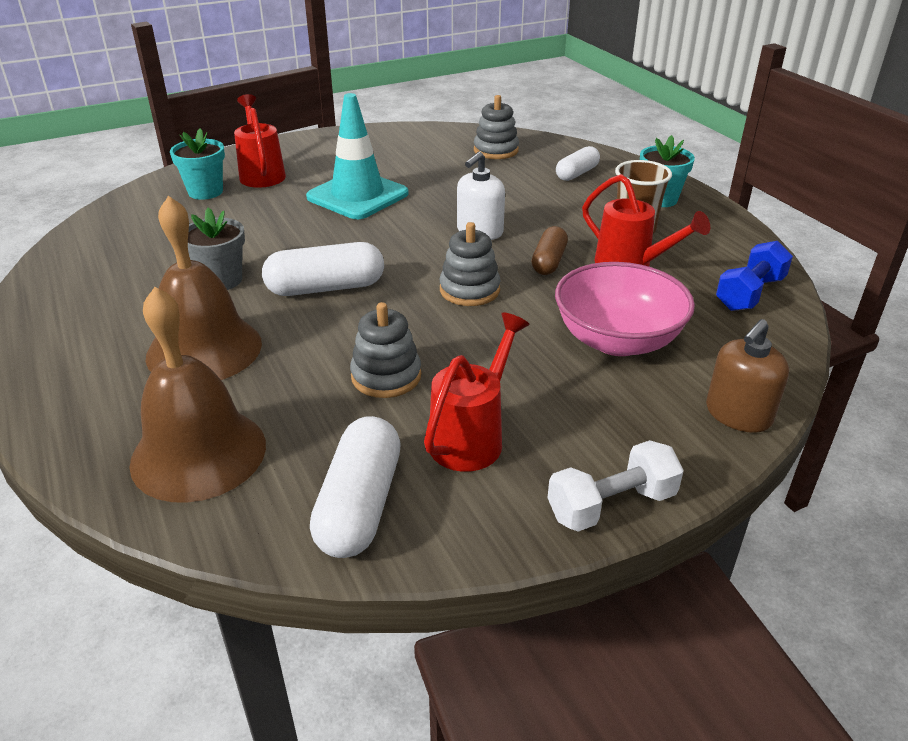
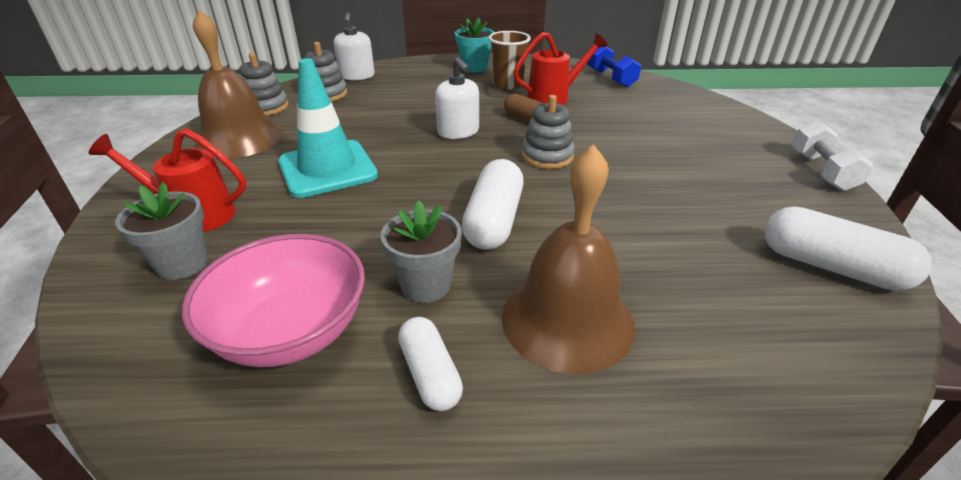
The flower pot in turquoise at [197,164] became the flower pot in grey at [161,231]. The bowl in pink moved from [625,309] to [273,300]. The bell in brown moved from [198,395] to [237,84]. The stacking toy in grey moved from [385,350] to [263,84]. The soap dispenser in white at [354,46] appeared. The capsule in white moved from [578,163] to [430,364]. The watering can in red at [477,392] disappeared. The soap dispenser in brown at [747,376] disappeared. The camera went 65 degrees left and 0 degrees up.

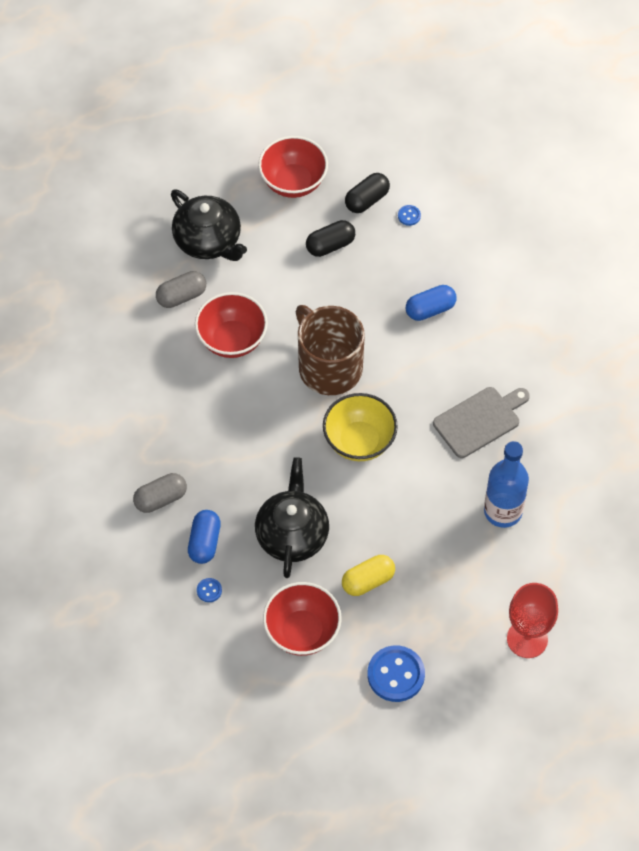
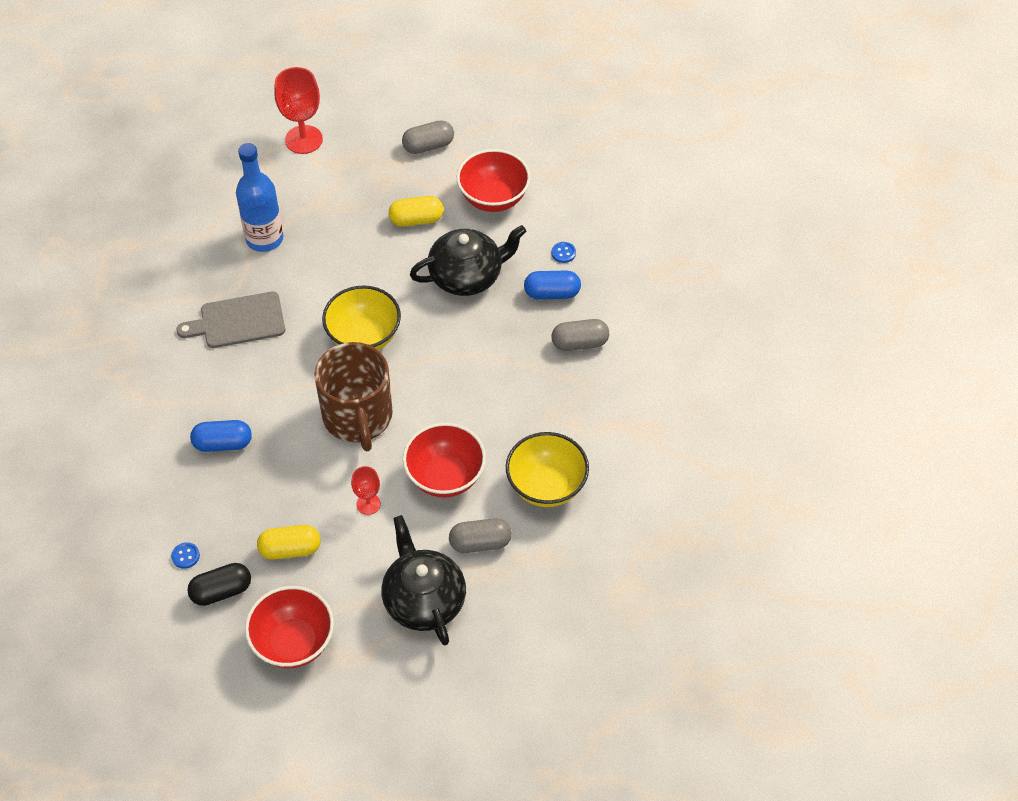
The capsule in black at [330,238] became the capsule in yellow at [289,542]. The goblet in red at [366,490] appeared. The button in blue at [396,673] was replaced by the capsule in grey at [428,137]. The teapot in black at [292,517] turned 135 degrees counterclockwise. The bowl in yellow at [547,469] appeared. The capsule in blue at [204,537] turned 60 degrees clockwise. The camera went 160 degrees left and 5 degrees down.

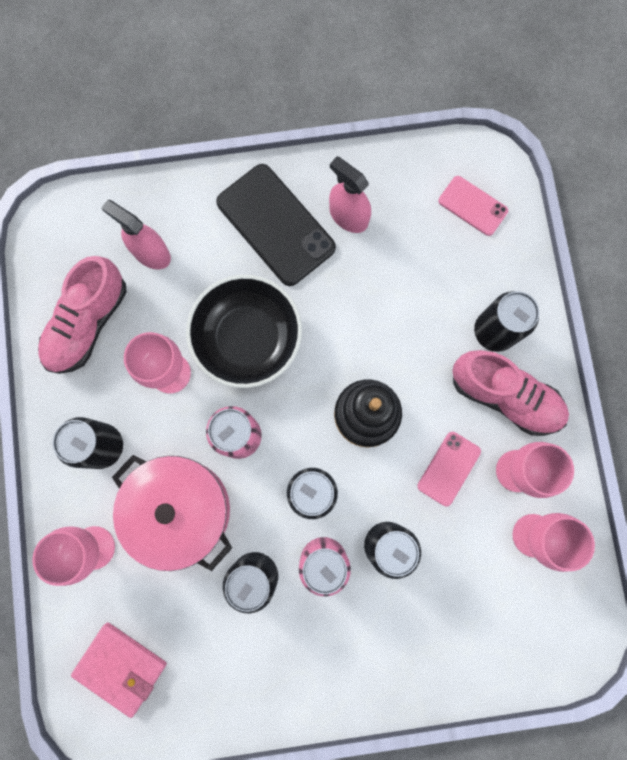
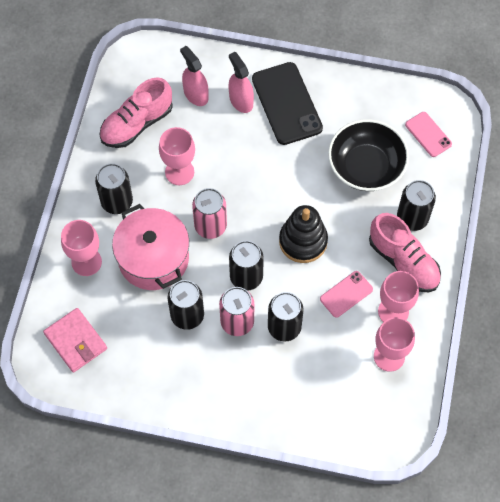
The spray bottle in pink moved from [350,194] to [241,82]. The bowl in black moved from [244,331] to [368,155]. The camera went 20 degrees right and 15 degrees down.

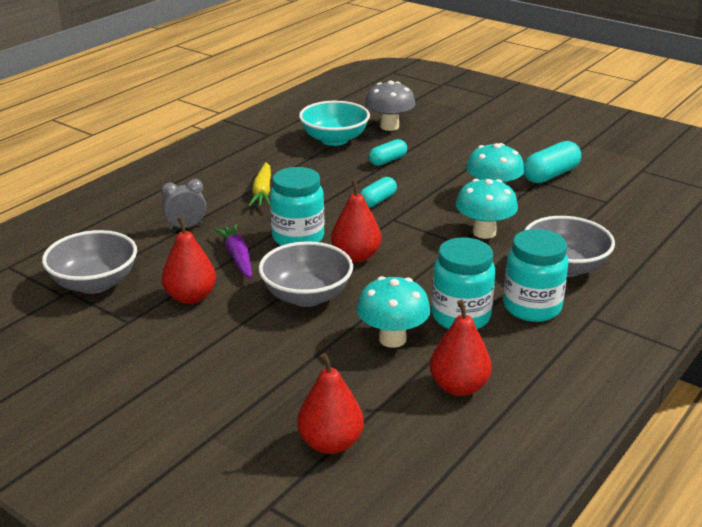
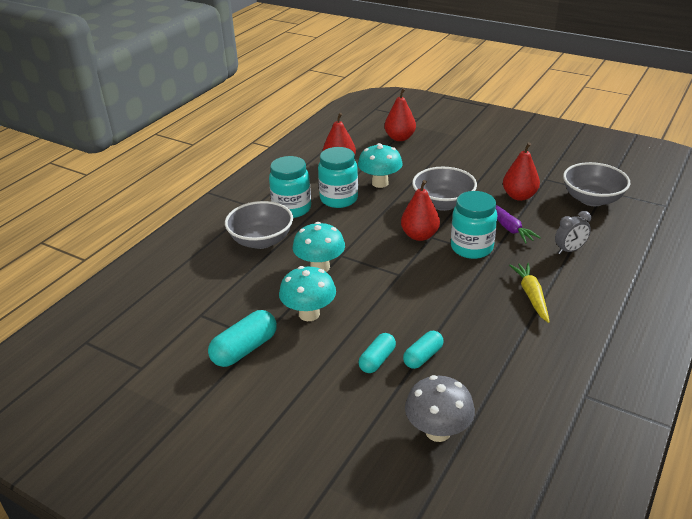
The capsule in turquoise moved from [378,192] to [377,353]. The bowl in turquoise at [334,123] disappeared. The camera went 175 degrees right and 5 degrees up.

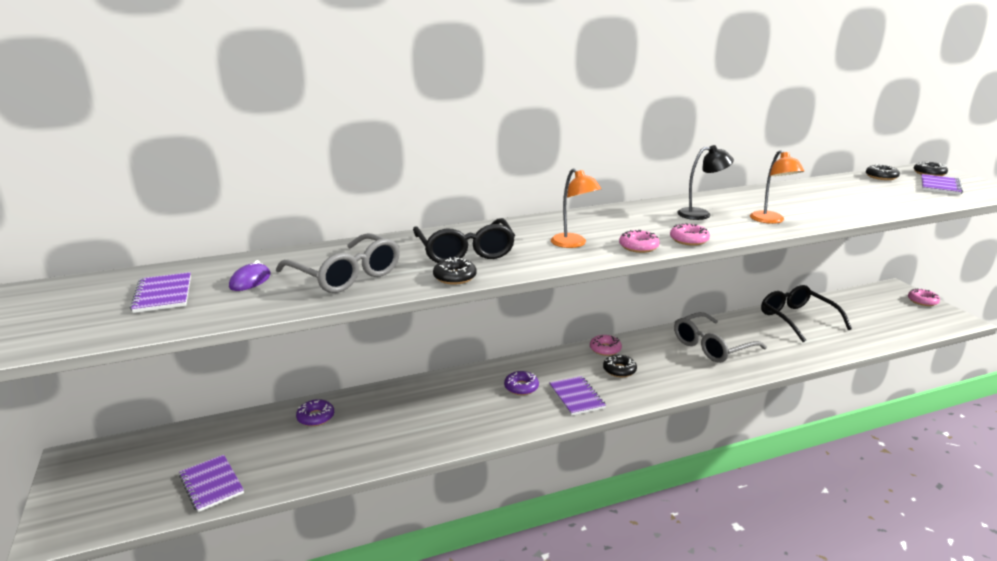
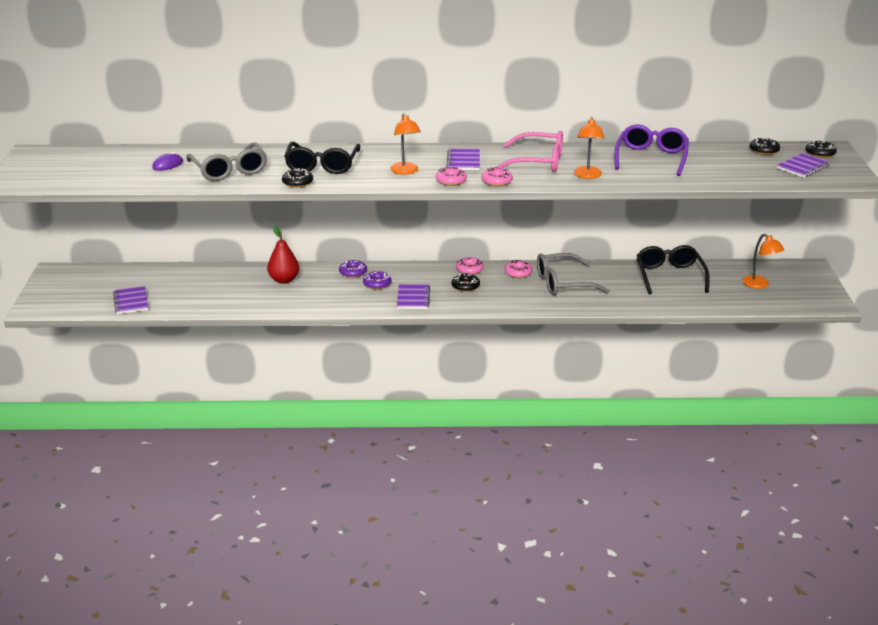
The pear in red at [283,255] appeared. The donut in purple moved from [315,412] to [353,269]. The notebook in purple moved from [160,292] to [463,159]. The lamp in black at [705,182] was replaced by the glasses in pink at [530,151]. The donut in pink moved from [924,297] to [519,269]. The glasses in purple at [652,150] appeared. The lamp in orange at [763,261] appeared. The camera went 20 degrees right and 5 degrees up.

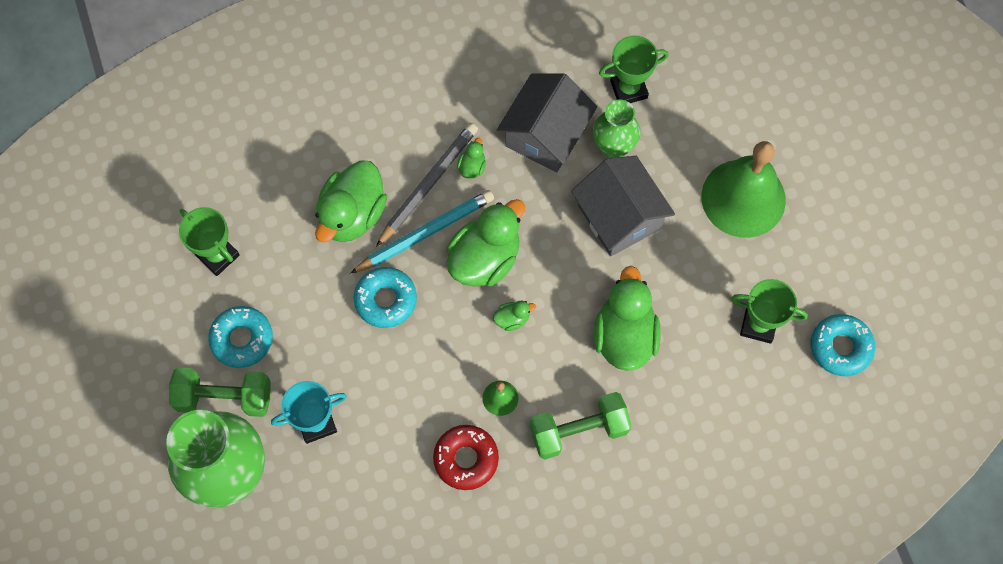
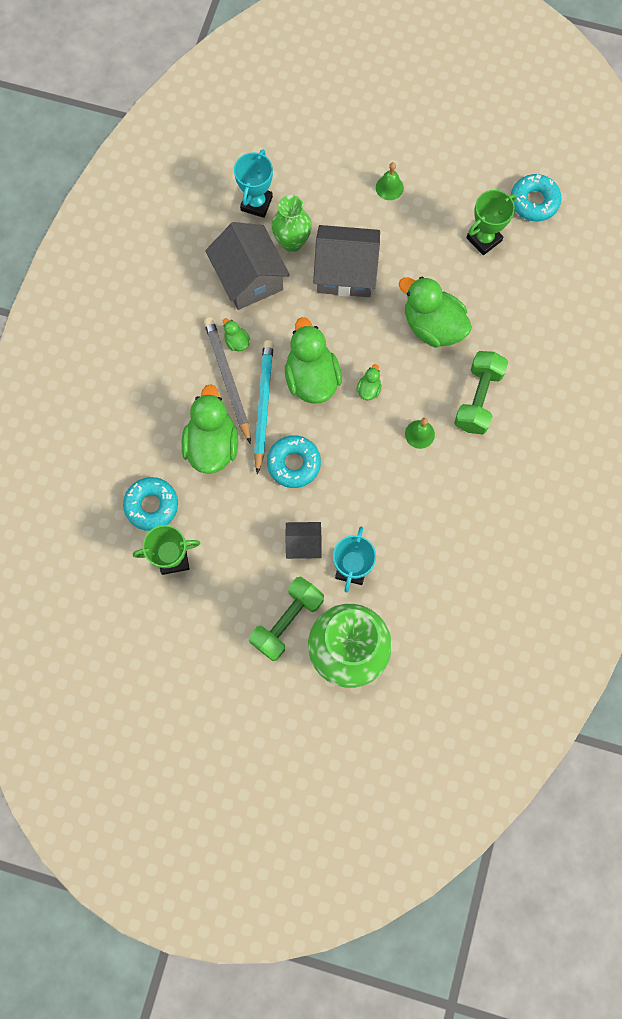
The donut in turquoise moved from [240,337] to [150,504]. The duck in green at [351,201] turned 150 degrees counterclockwise. The trophy in green at [633,69] became the trophy in turquoise at [253,184]. The house in grey at [303,540] appeared. The bell in green at [743,189] changed to 0.41 times the size. The donut in red at [466,457] disappeared. The camera went 55 degrees left and 5 degrees up.

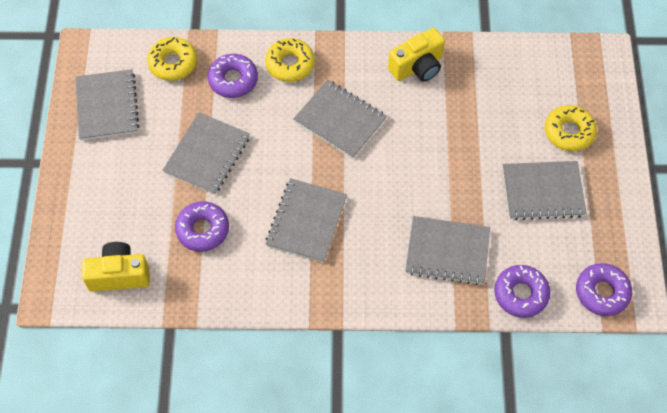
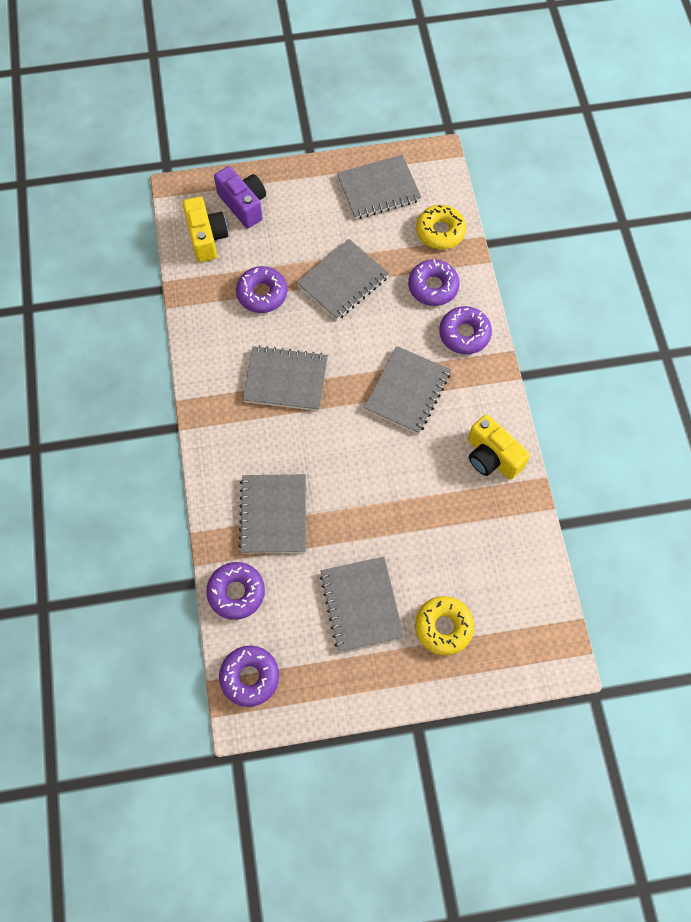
The camera in purple at [240,197] appeared. The notebook in grey at [206,153] turned 60 degrees counterclockwise. The donut in yellow at [290,60] became the donut in purple at [465,330]. The camera went 80 degrees right and 5 degrees up.

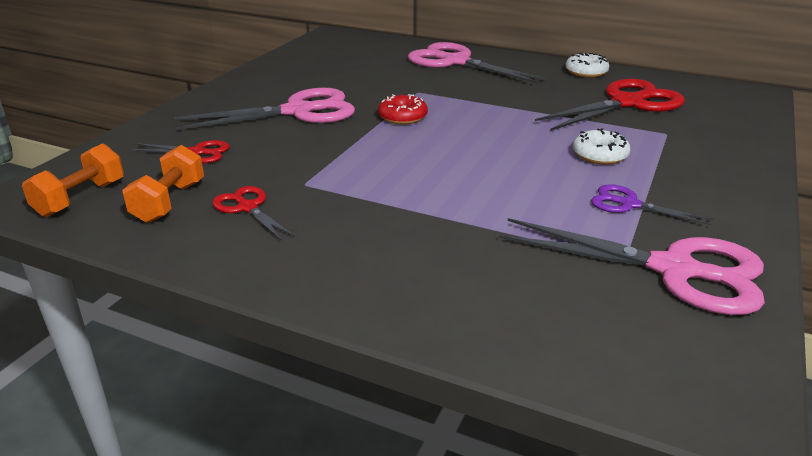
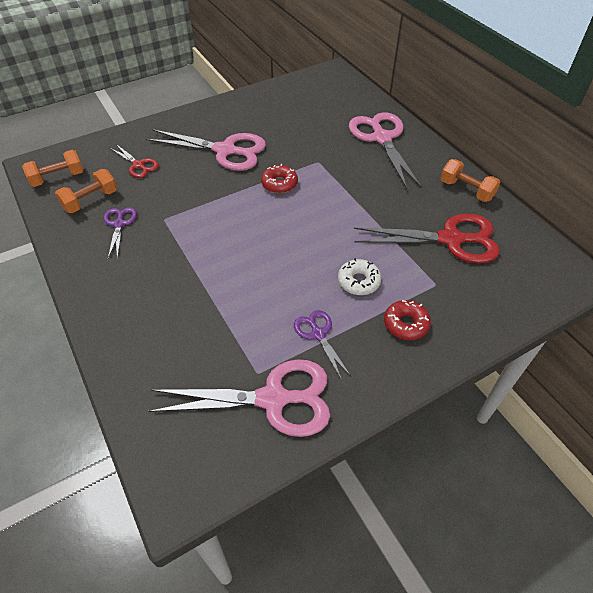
The scissors in red at [253,213] became the scissors in purple at [120,233]. The scissors in pink at [632,266] turned 60 degrees counterclockwise. The donut in red at [407,320] appeared. The donut in white at [587,65] was replaced by the dumbbell in orange at [470,180]. The camera went 35 degrees right and 20 degrees up.

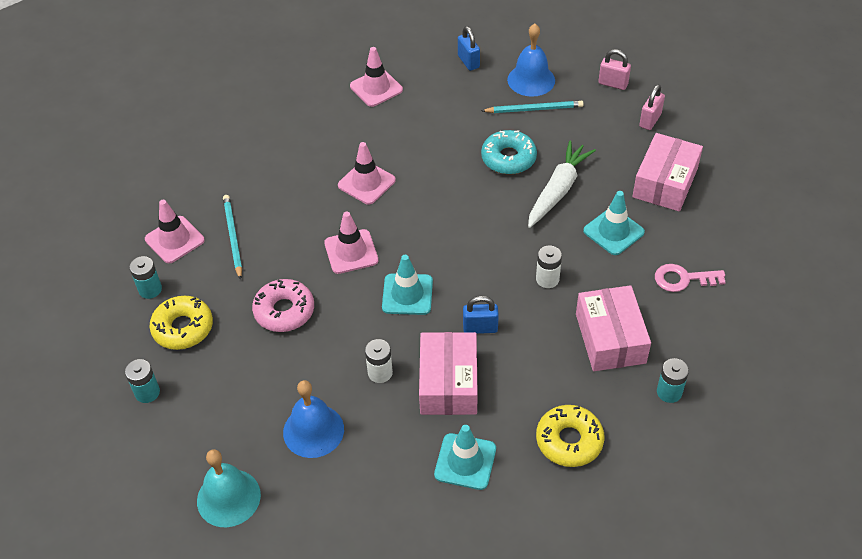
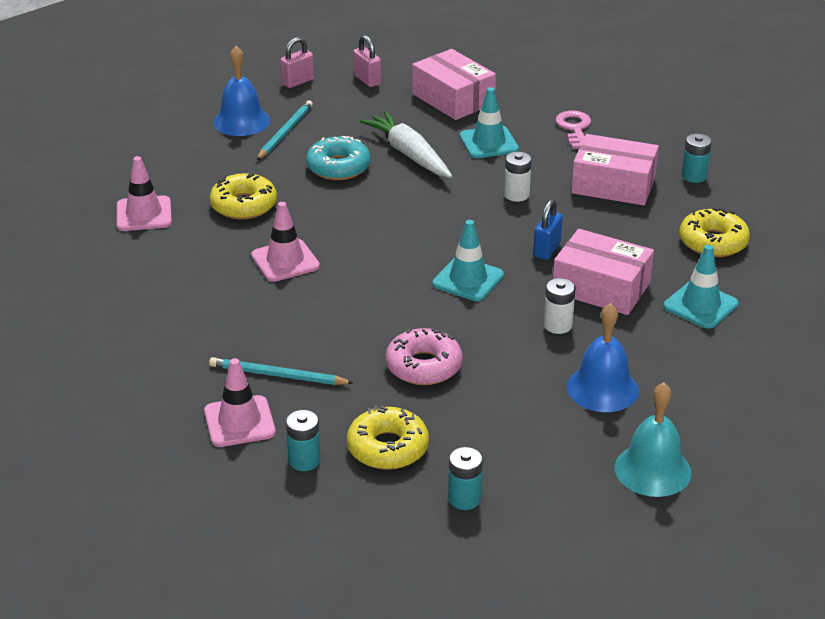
The donut in yellow at [243,196] appeared. The key in pink at [690,278] turned 150 degrees clockwise. The traffic cone in pink at [351,243] disappeared. The padlock in blue at [469,48] disappeared. The camera went 65 degrees left and 15 degrees down.

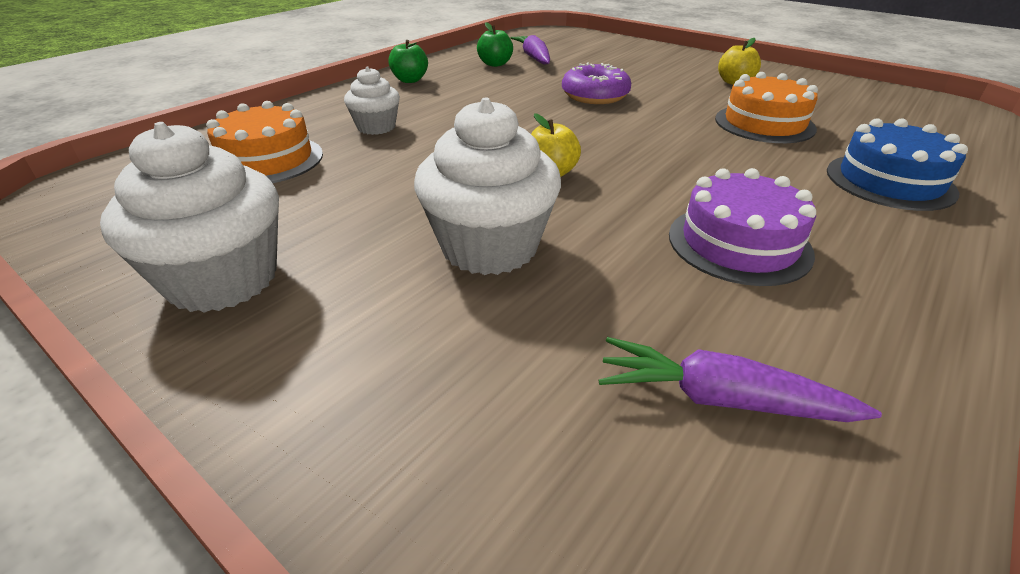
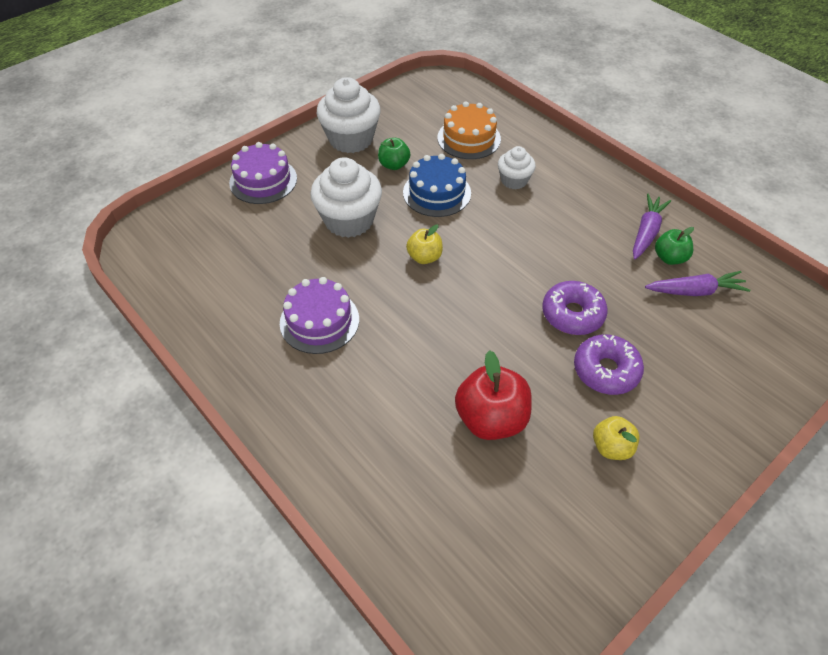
The cake in purple at [263,173] appeared. The apple in green moved from [408,61] to [394,154]. The cake in blue moved from [897,164] to [437,185]. The cake in orange at [766,107] was replaced by the apple in red at [493,395]. The donut in purple at [609,364] appeared. The carrot in purple moved from [740,379] to [652,226]. The camera went 100 degrees right and 15 degrees up.

